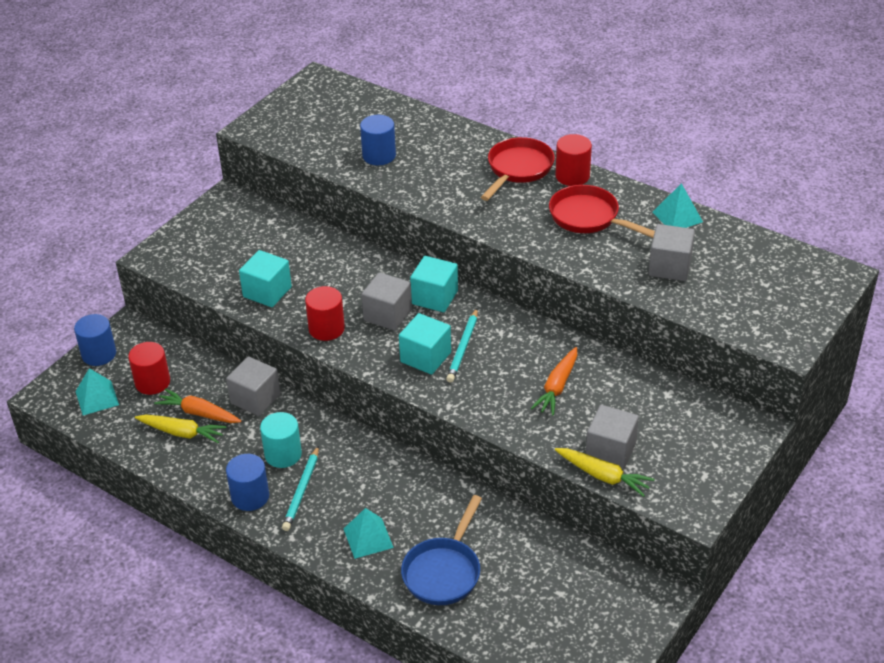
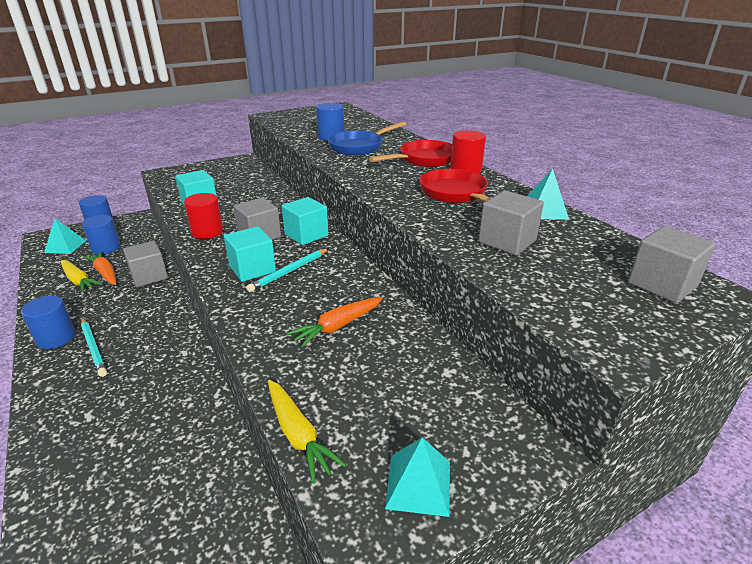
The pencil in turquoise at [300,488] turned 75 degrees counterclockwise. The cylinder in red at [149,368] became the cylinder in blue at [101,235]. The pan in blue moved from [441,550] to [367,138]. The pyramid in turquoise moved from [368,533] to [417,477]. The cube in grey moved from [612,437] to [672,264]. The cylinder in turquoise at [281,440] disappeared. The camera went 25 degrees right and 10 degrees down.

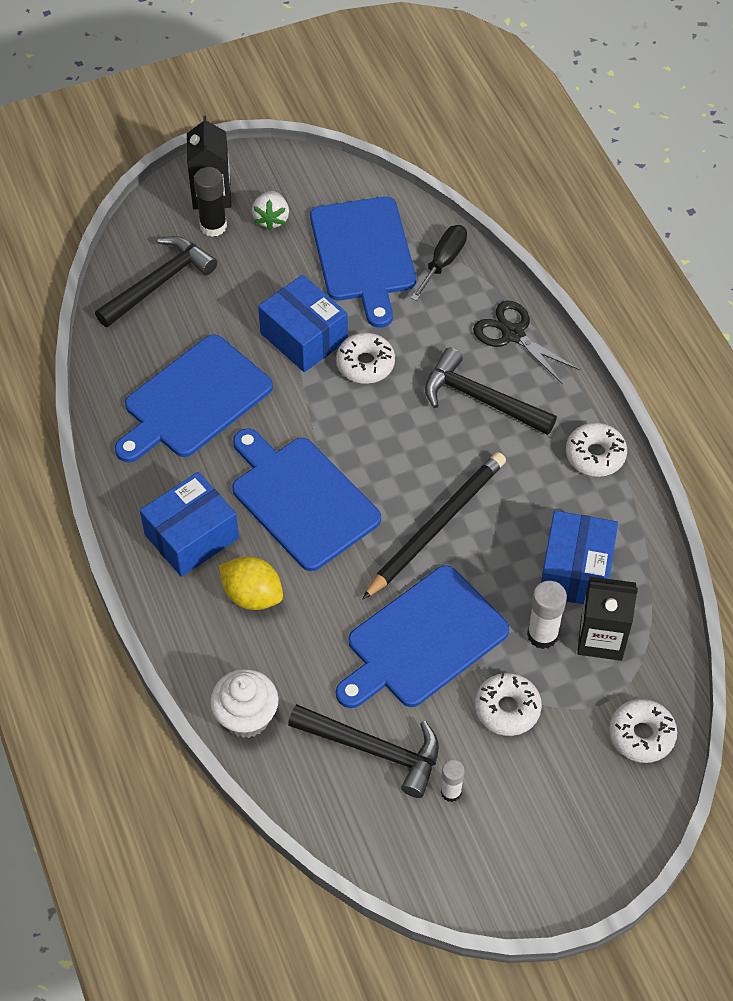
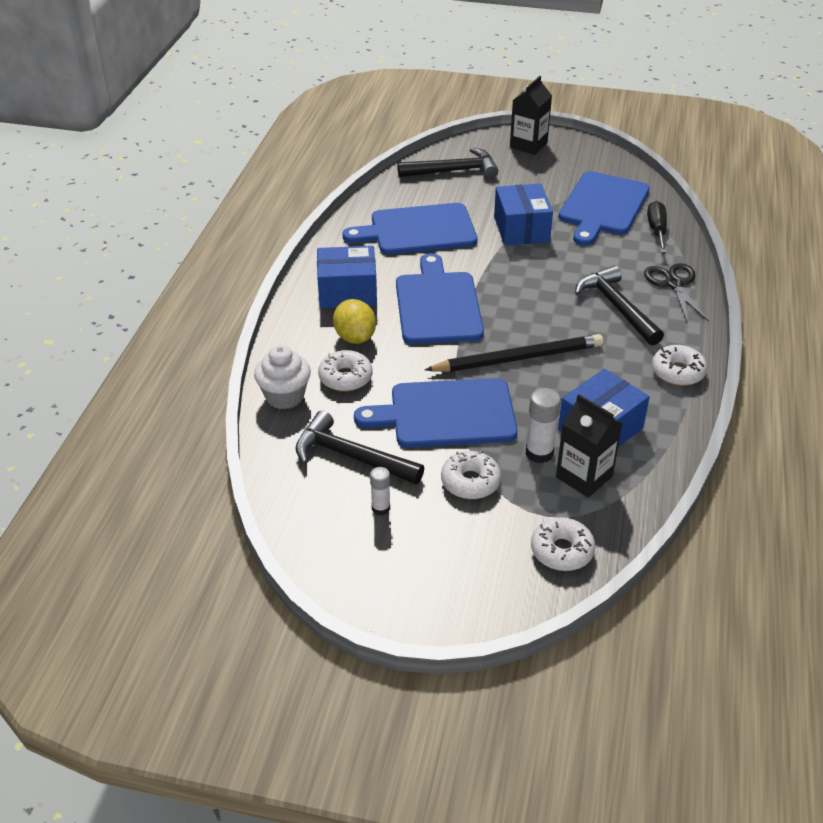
The hammer in black at [363,751] turned 150 degrees clockwise. The donut in white moved from [365,358] to [345,370]. The screwdriver in black at [439,263] turned 60 degrees counterclockwise. The glue stick in black at [210,202] disappeared. The strawberry in white at [270,210] disappeared. The camera went 35 degrees right and 15 degrees down.

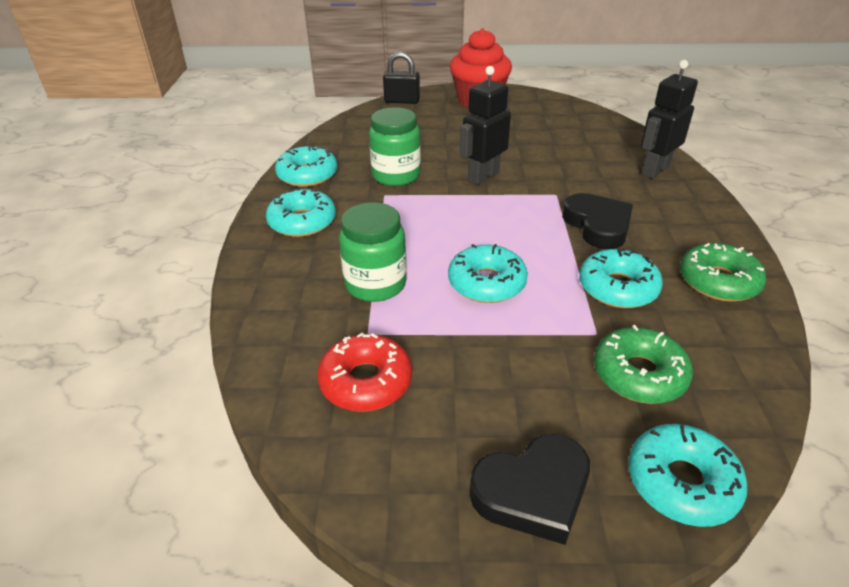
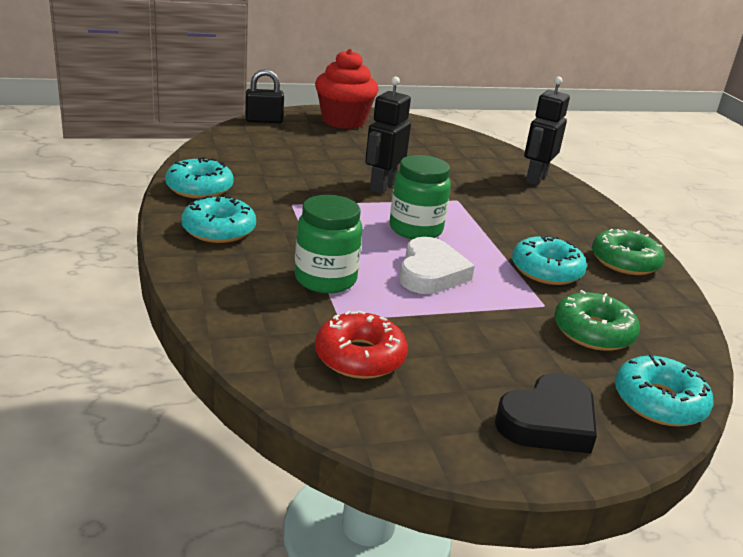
The jar in green moved from [395,146] to [420,197]. The donut in turquoise at [488,273] was replaced by the heart in white at [437,265]. The heart in black at [597,221] disappeared. The camera went 20 degrees left and 10 degrees down.

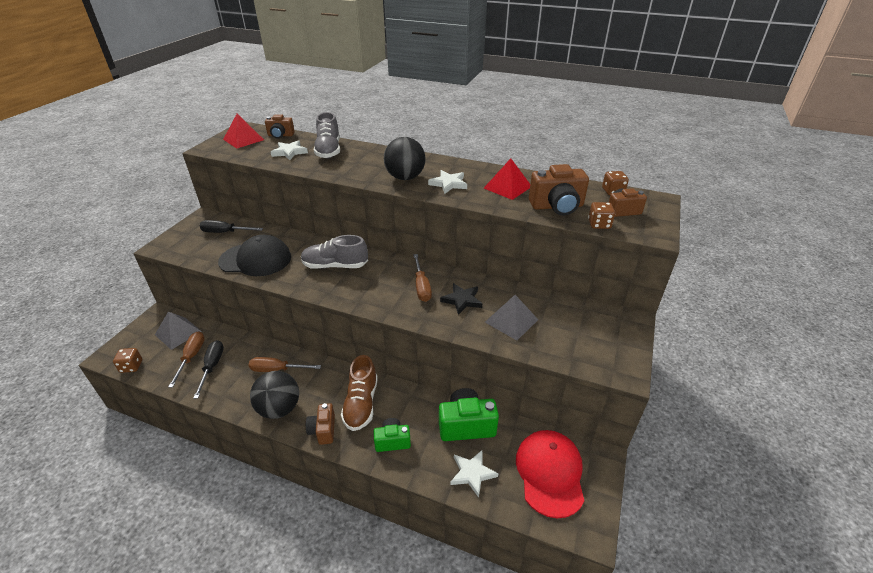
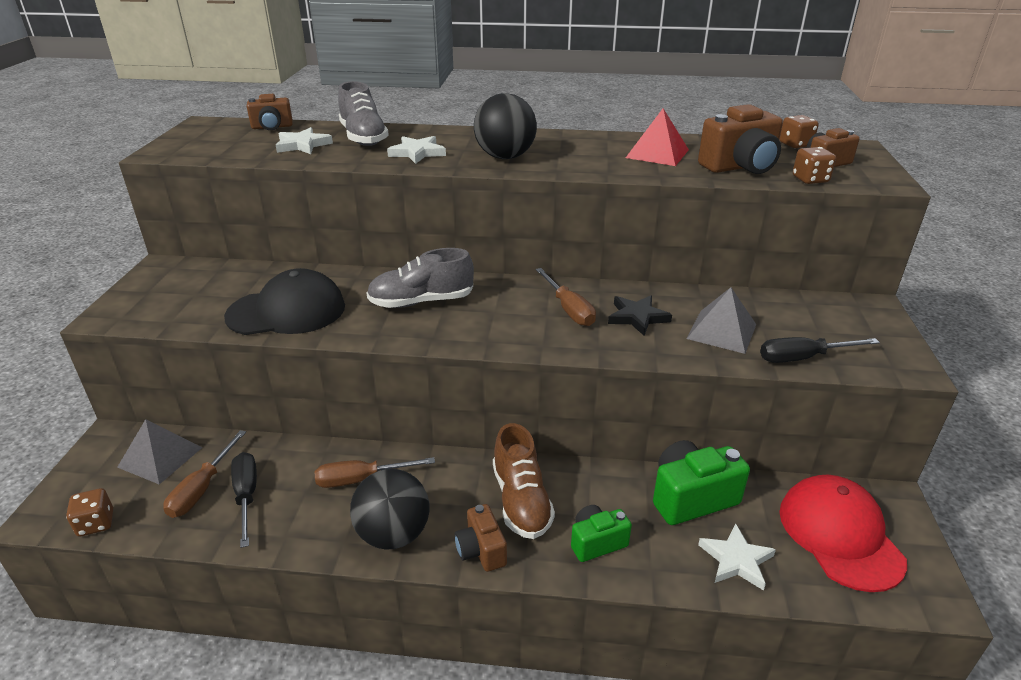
The screwdriver in brown at [186,359] turned 150 degrees counterclockwise. The star in white moved from [447,182] to [416,150]. The screwdriver in black moved from [231,226] to [820,350]. The pyramid in red at [243,131] disappeared. The camera went 15 degrees left and 5 degrees down.

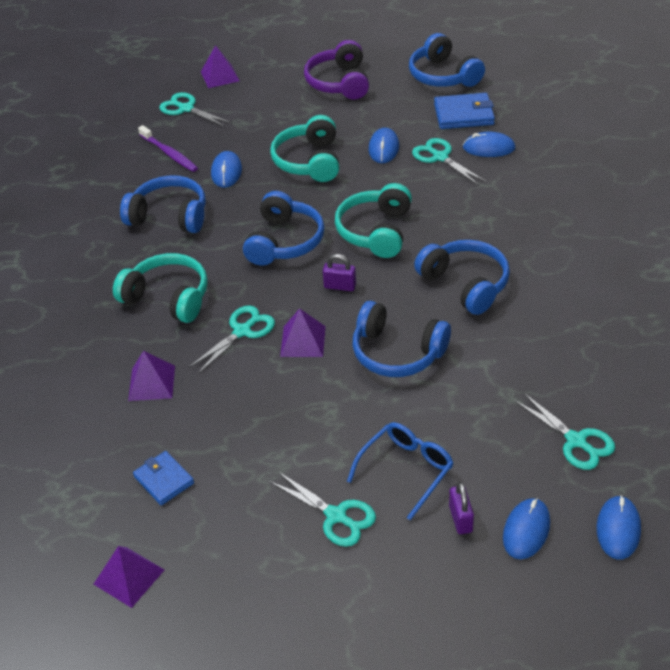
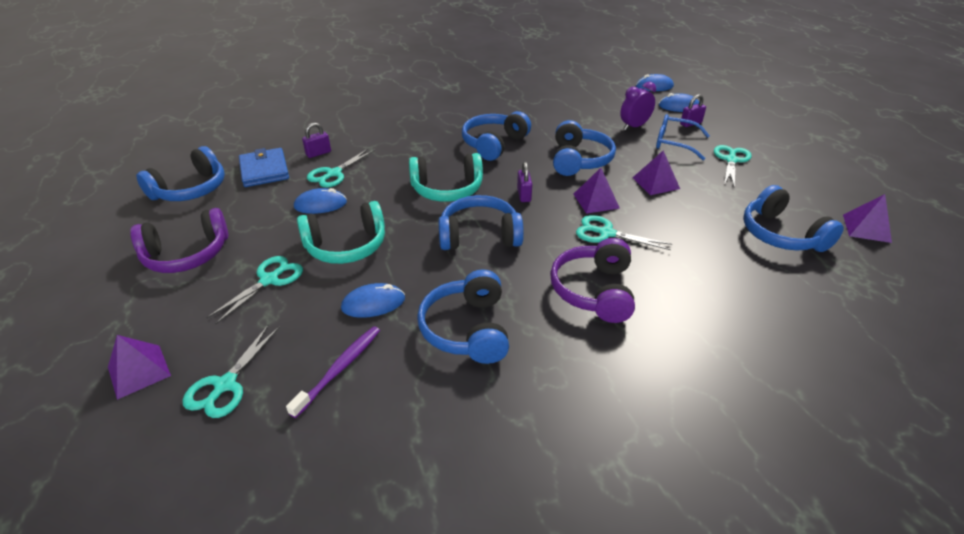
The scissors in turquoise moved from [564,431] to [254,290]. The mouse in blue at [489,144] was replaced by the padlock in purple at [316,140]. The headphones in turquoise at [160,288] became the headphones in purple at [592,280]. The clock in purple at [638,106] appeared. The pyramid in purple moved from [151,376] to [656,172]. The wallet in blue at [163,478] was replaced by the headphones in blue at [793,218]. The camera went 110 degrees left and 5 degrees down.

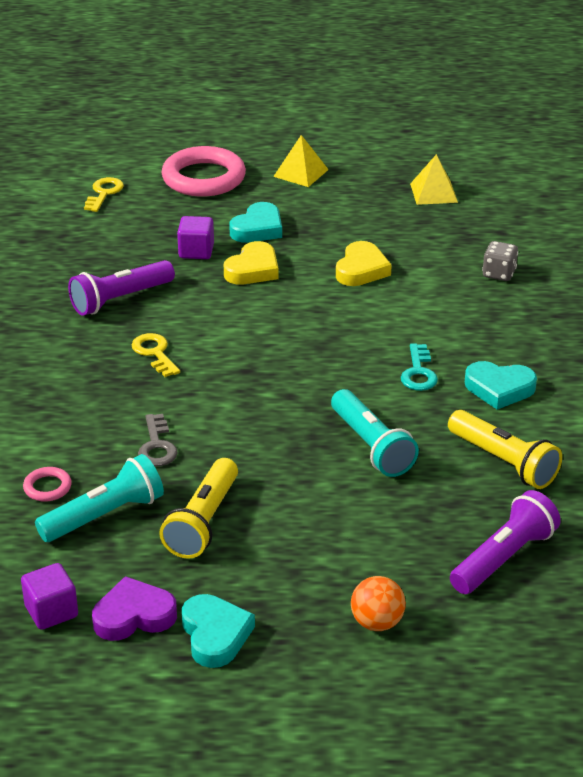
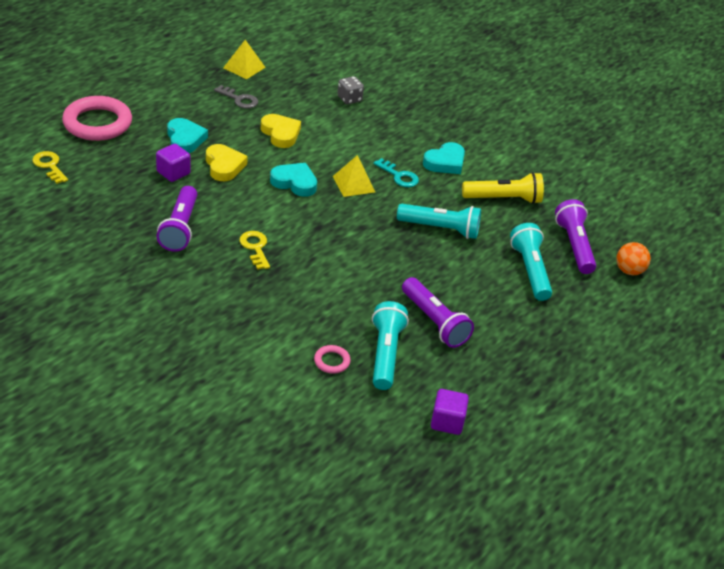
The key in grey moved from [158,440] to [236,97]. The key in yellow at [156,355] turned 60 degrees clockwise. The heart in turquoise moved from [218,631] to [293,180]. The pyramid in yellow moved from [301,161] to [354,176]. The flashlight in yellow at [198,508] became the flashlight in purple at [438,312]. The flashlight in turquoise at [531,262] appeared. The ball in orange moved from [378,603] to [633,258]. The heart in purple at [134,608] disappeared. The camera went 55 degrees left and 5 degrees up.

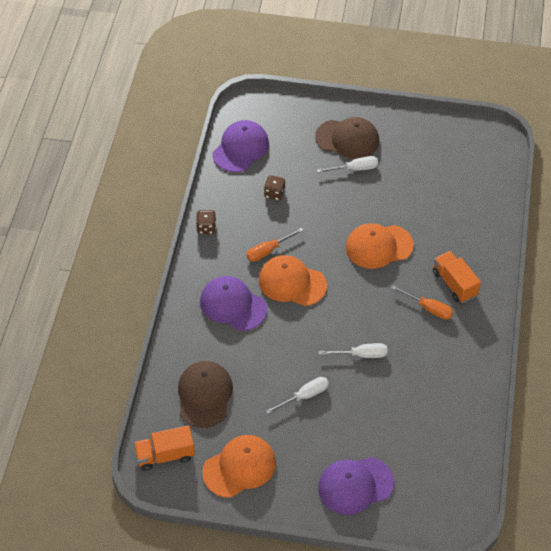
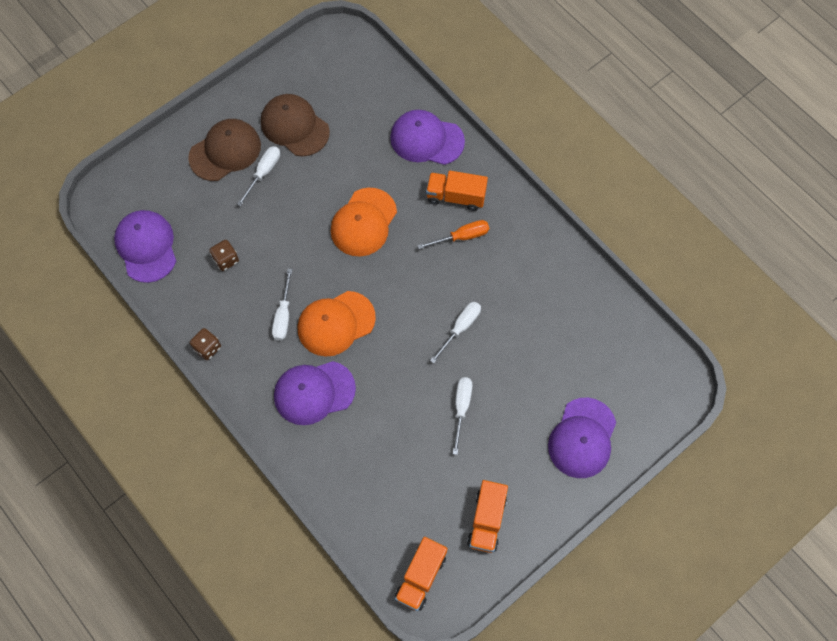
The cap in brown moved from [205,394] to [295,125]. The screwdriver in orange at [275,245] became the screwdriver in white at [282,305]. The cap in purple at [427,137] appeared. The cap in orange at [239,466] was replaced by the truck in orange at [487,516]. The camera went 50 degrees left and 15 degrees up.

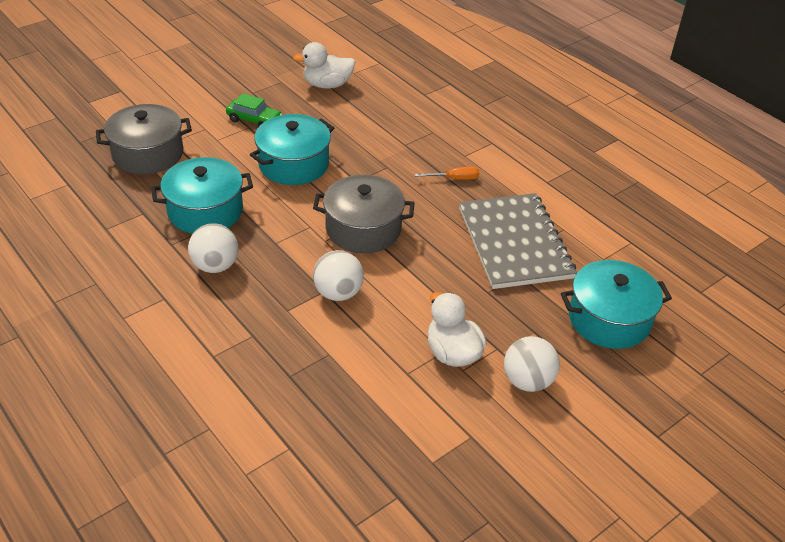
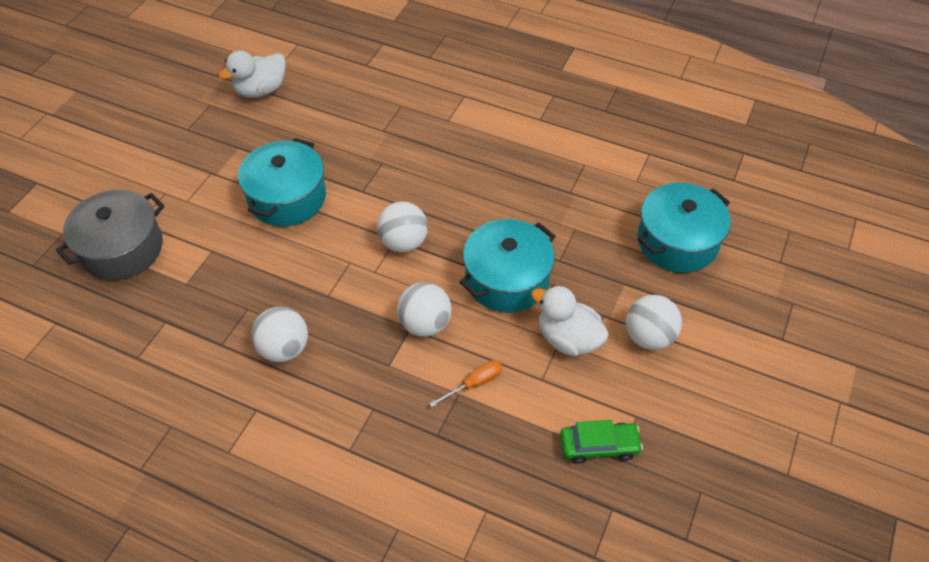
The pot in grey at [364,214] was replaced by the ball in white at [402,227]. The screwdriver in orange moved from [447,173] to [465,383]. The pot in turquoise moved from [202,195] to [507,266]. The car in green moved from [254,110] to [601,442]. The notebook in grey at [518,241] disappeared. The camera went 25 degrees left and 10 degrees up.

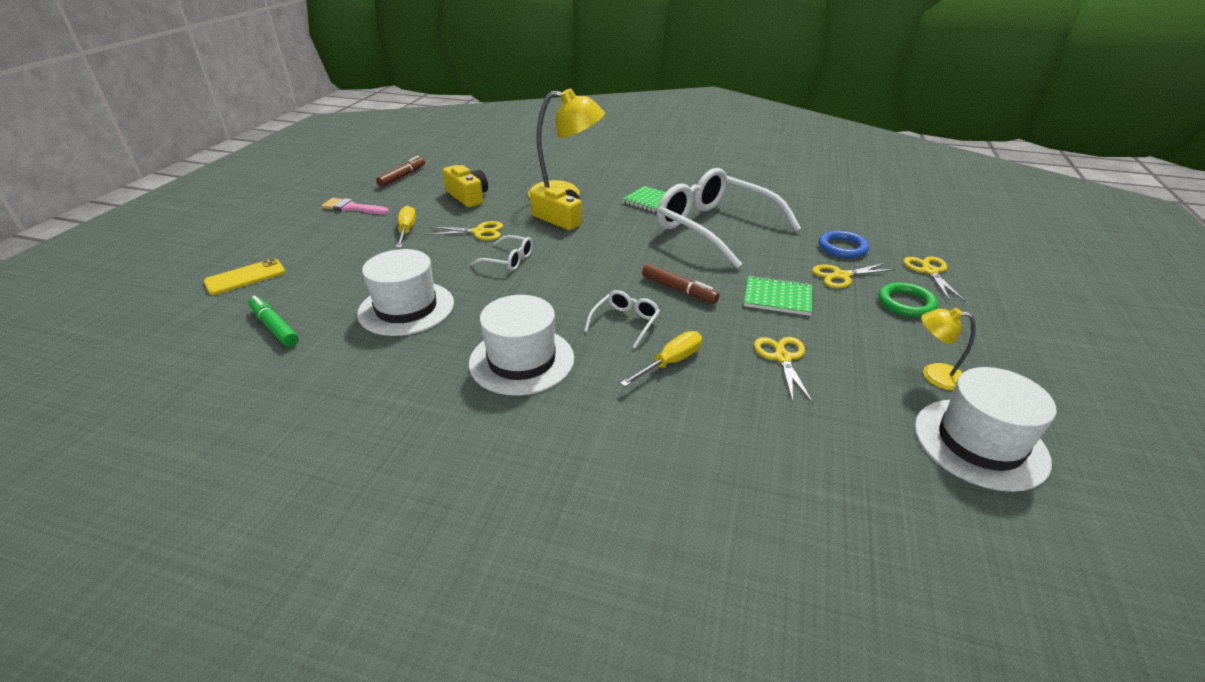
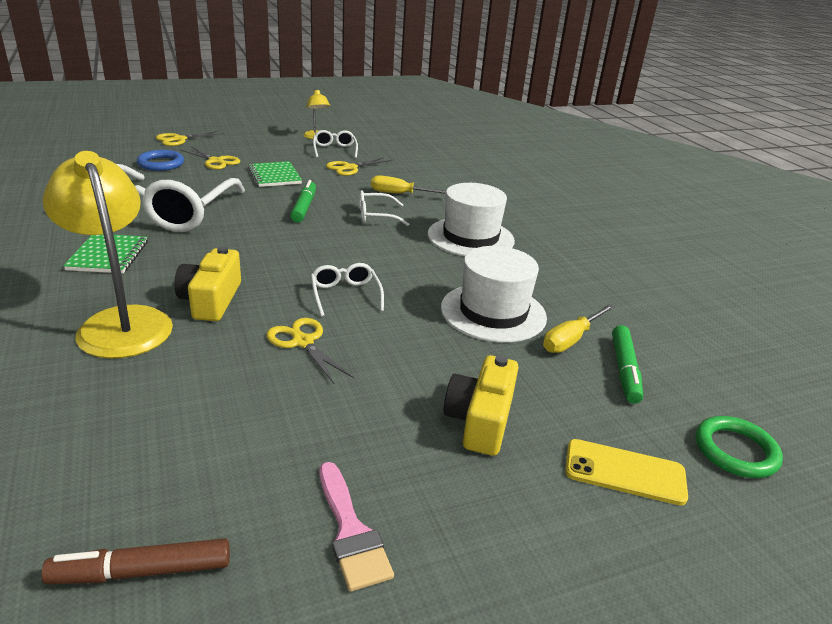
The marker in brown at [680,284] became the marker in green at [303,201]. The glasses in white at [335,144] appeared. The camera in yellow moved from [465,186] to [480,405]. The screwdriver in yellow moved from [406,227] to [578,328]. The ring in green moved from [908,299] to [739,447]. The hat in white at [986,429] disappeared. The camera went 130 degrees left and 5 degrees down.

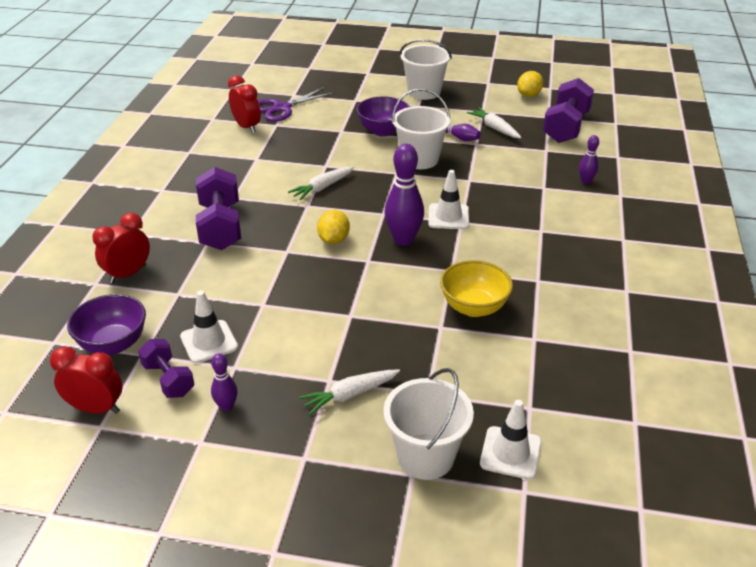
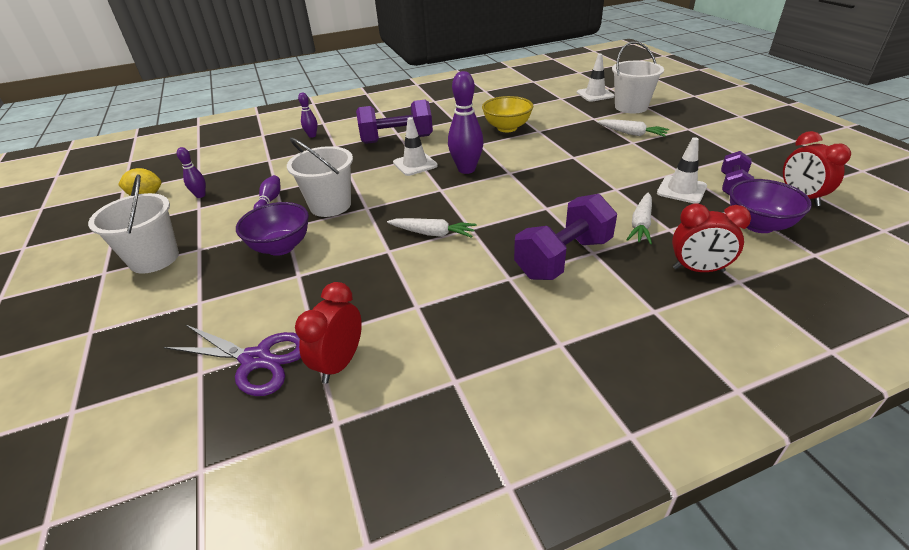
The bowling pin in purple moved from [224,382] to [191,172]. The dumbbell in purple moved from [568,110] to [394,122]. The carrot in white moved from [494,122] to [639,218]. The lemon in yellow at [333,227] disappeared. The camera went 120 degrees left and 0 degrees up.

